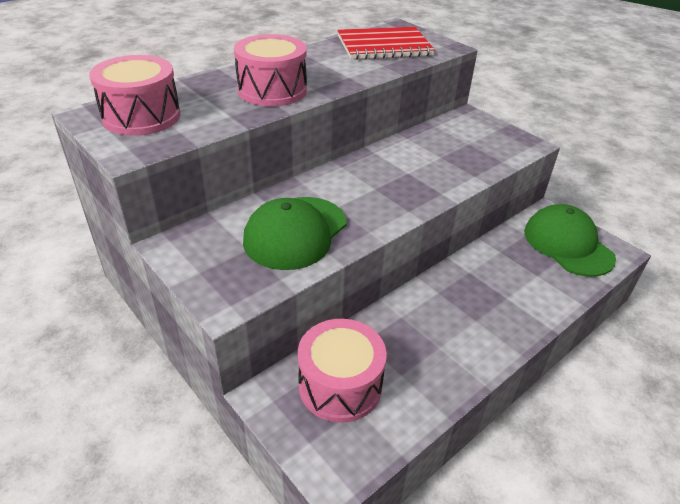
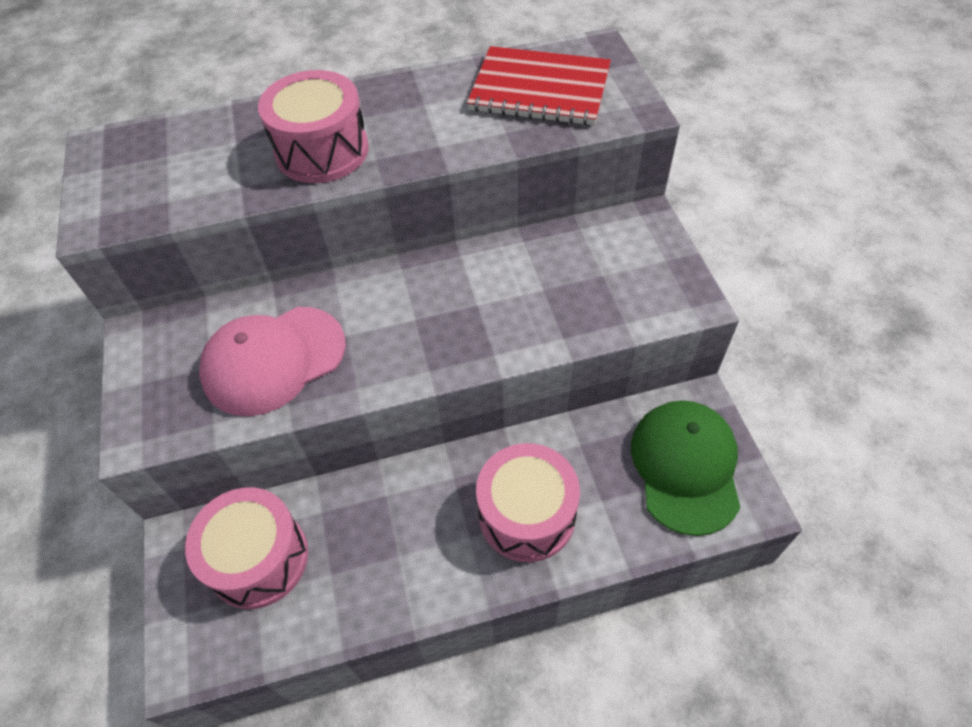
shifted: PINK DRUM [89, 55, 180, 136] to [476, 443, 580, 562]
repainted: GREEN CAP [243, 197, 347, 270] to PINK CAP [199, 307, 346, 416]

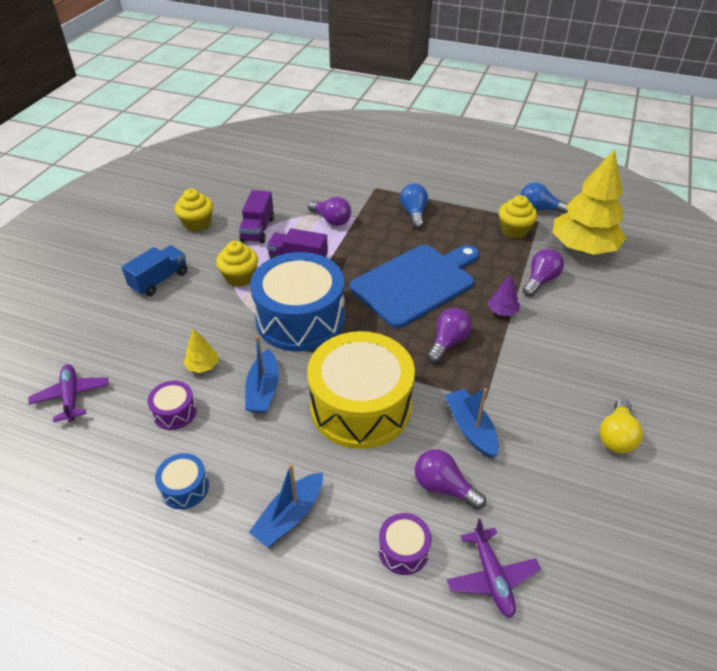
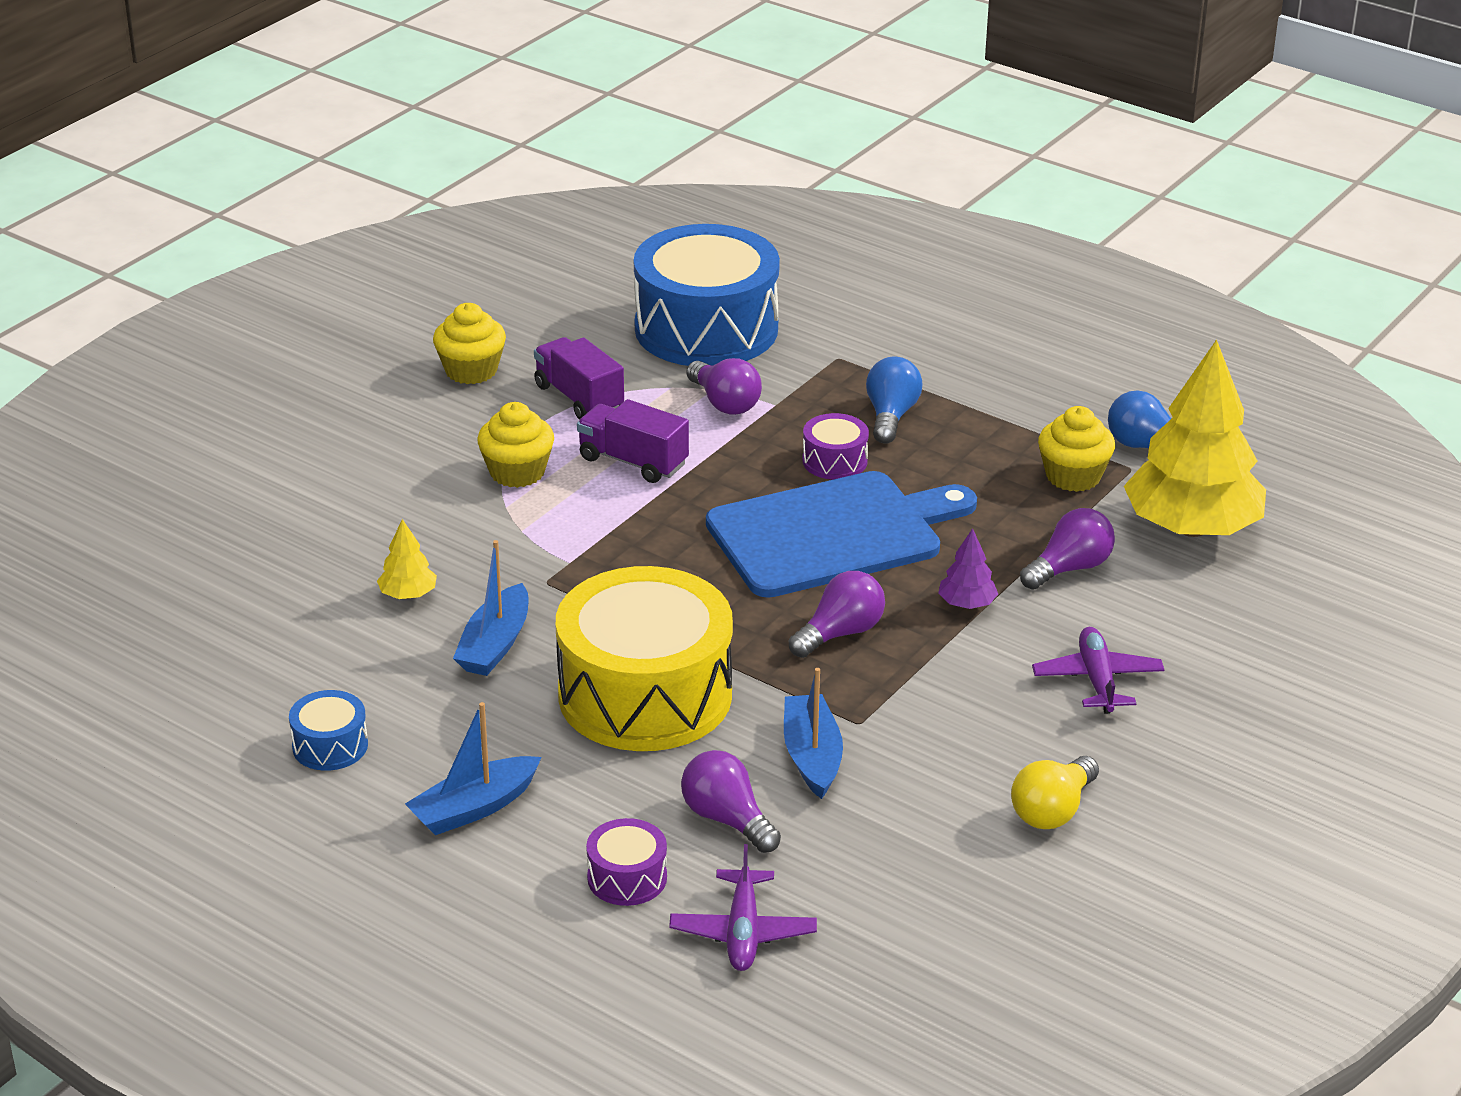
gone: BLUE TRUCK [121, 245, 187, 296]
shifted: PURPLE PLANE [29, 364, 109, 422] to [1032, 627, 1164, 714]; PURPLE DRUM [148, 381, 197, 430] to [803, 413, 869, 480]; BLUE DRUM [250, 252, 345, 352] to [634, 224, 780, 366]
rotated: PURPLE TRUCK [239, 190, 274, 244] = [534, 337, 624, 420] 120 degrees clockwise

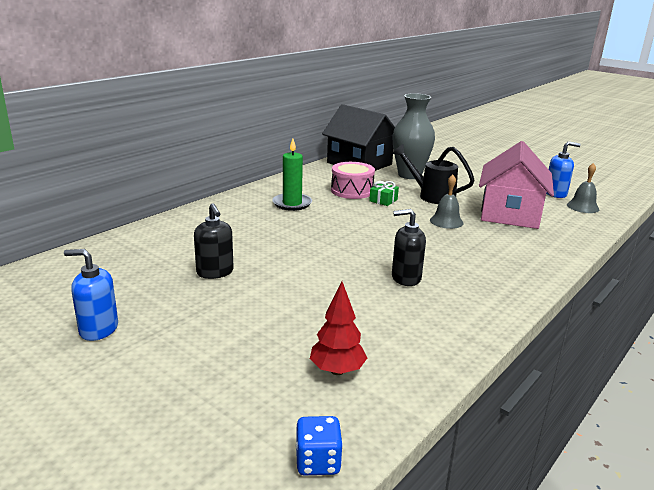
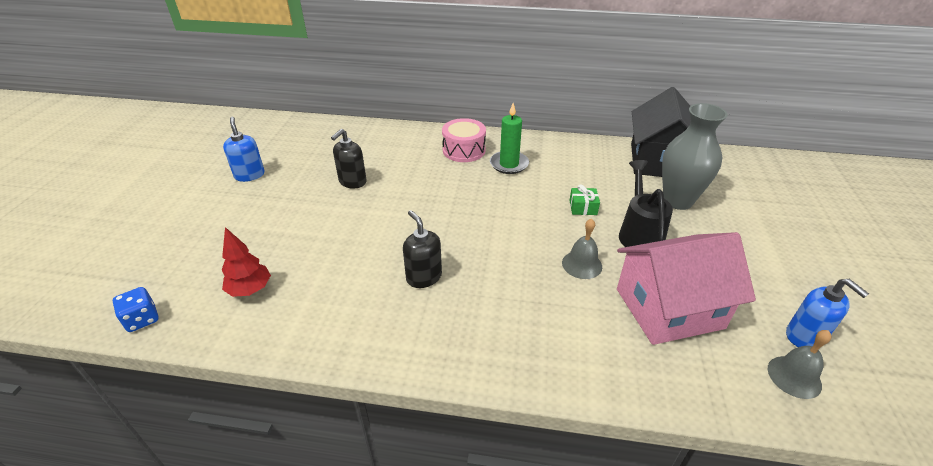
shifted: PINK DRUM [331, 162, 375, 199] to [442, 118, 486, 162]

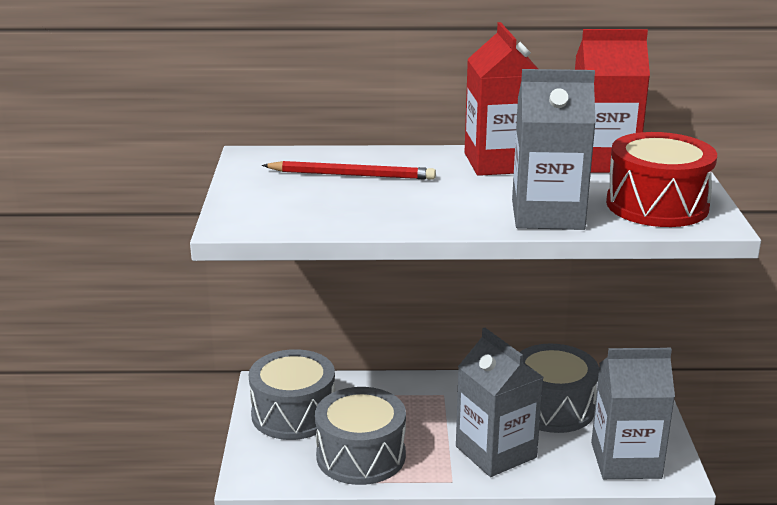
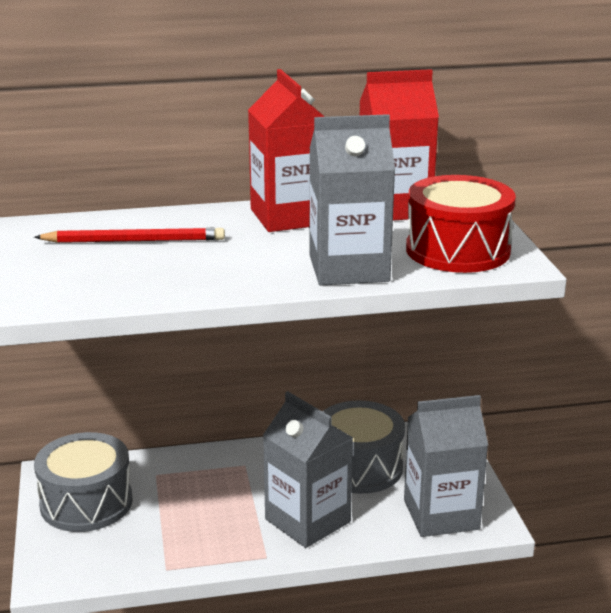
gone: GREY DRUM [315, 387, 406, 485]

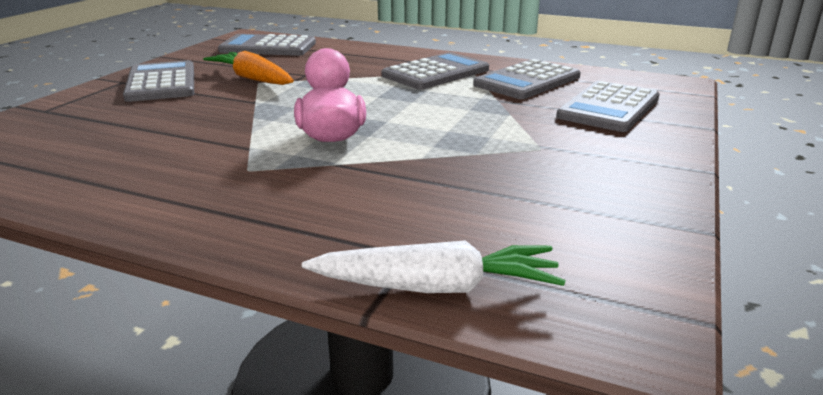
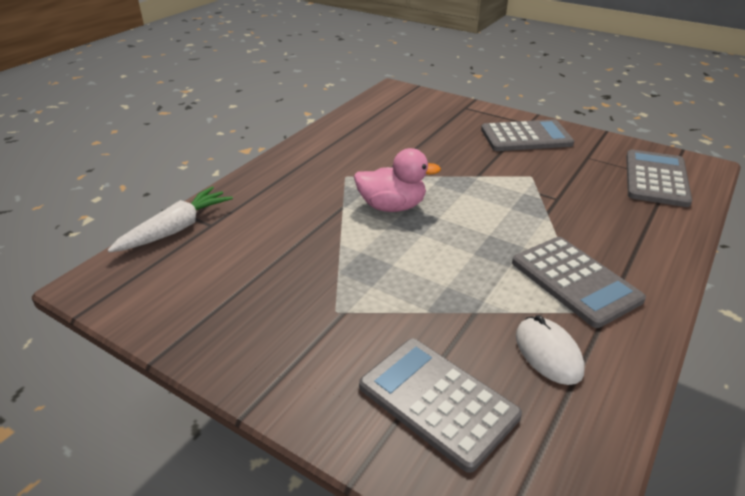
gone: ORANGE CARROT [203, 51, 294, 85]
swapped: GREY CALCULATOR [473, 59, 581, 99] to WHITE MOUSE [516, 315, 585, 385]
rotated: WHITE CARROT [302, 240, 566, 293] = [108, 186, 233, 253] 150 degrees counterclockwise

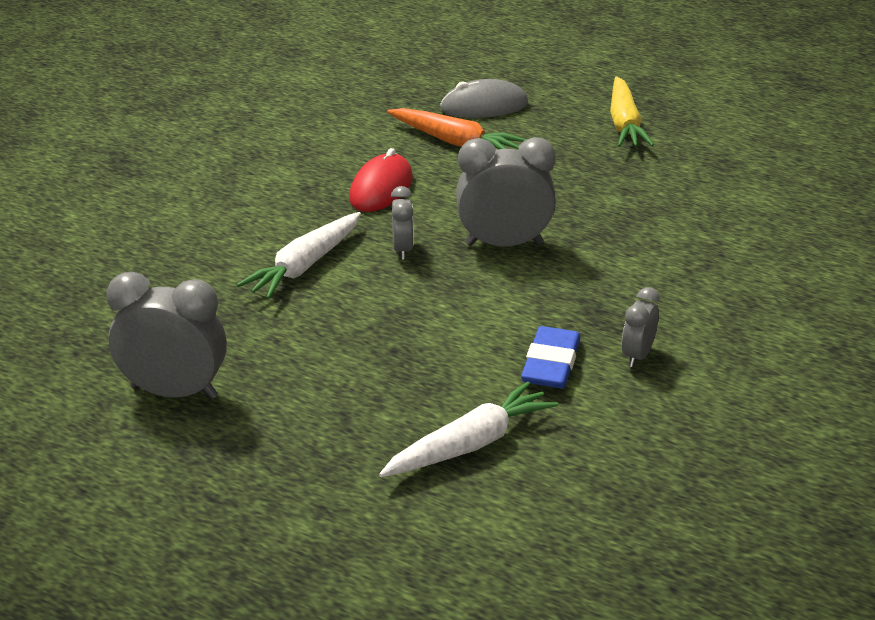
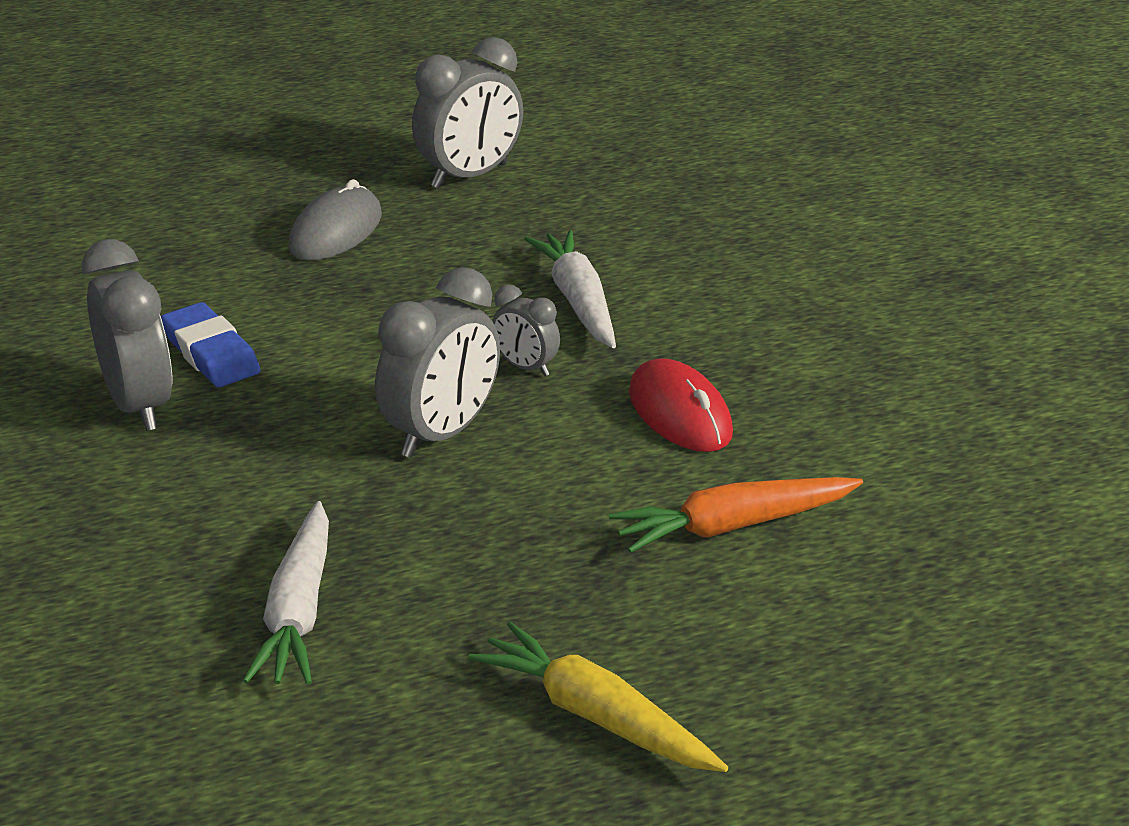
shifted: WHITE CARROT [379, 381, 558, 477] to [243, 501, 329, 685]; GREY MOUSE [440, 79, 528, 118] to [289, 179, 382, 261]
scaled: GREY CLOCK [622, 287, 660, 367] = [82, 239, 172, 431] x1.87

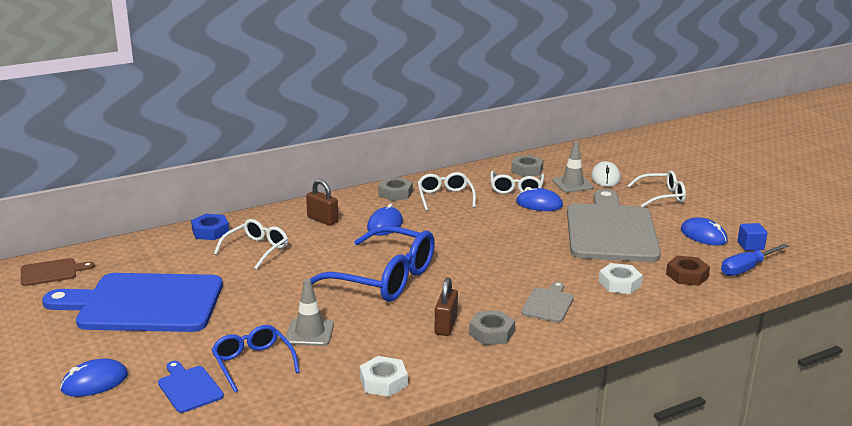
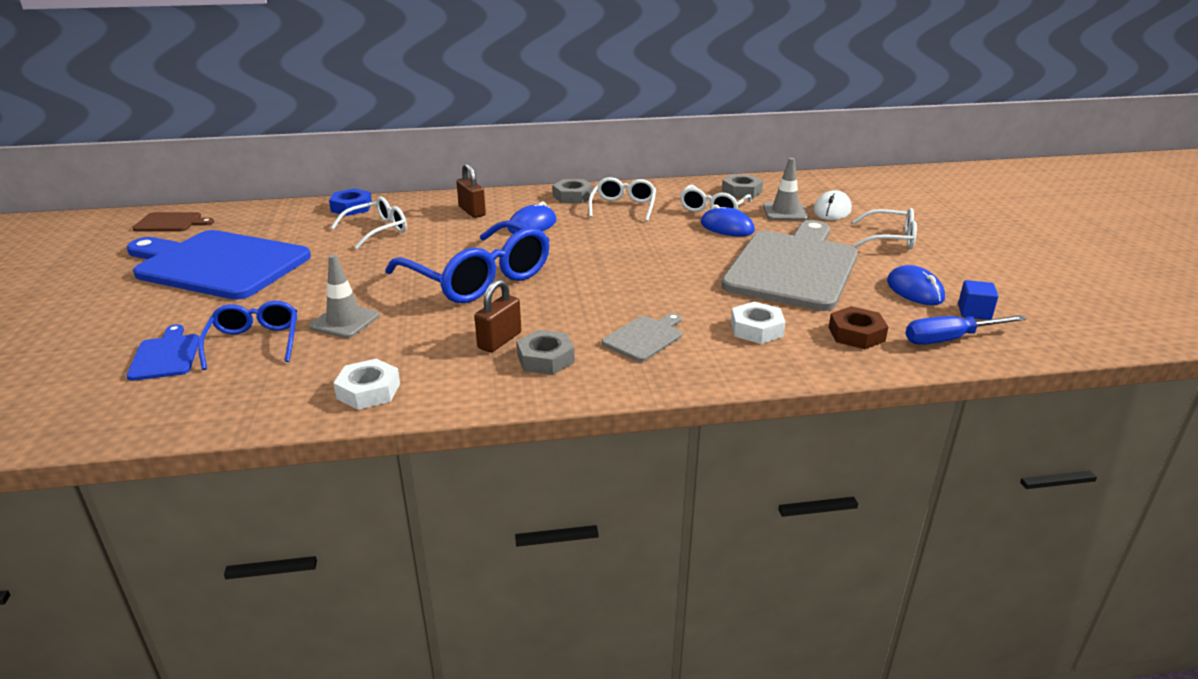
gone: BLUE MOUSE [60, 359, 128, 397]

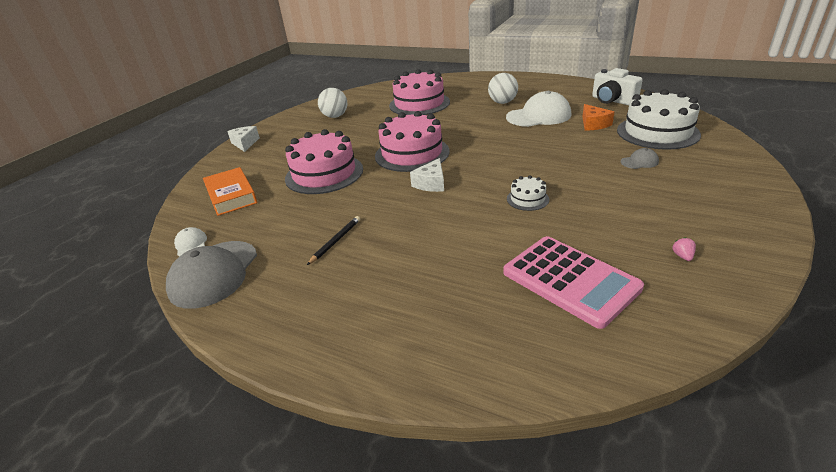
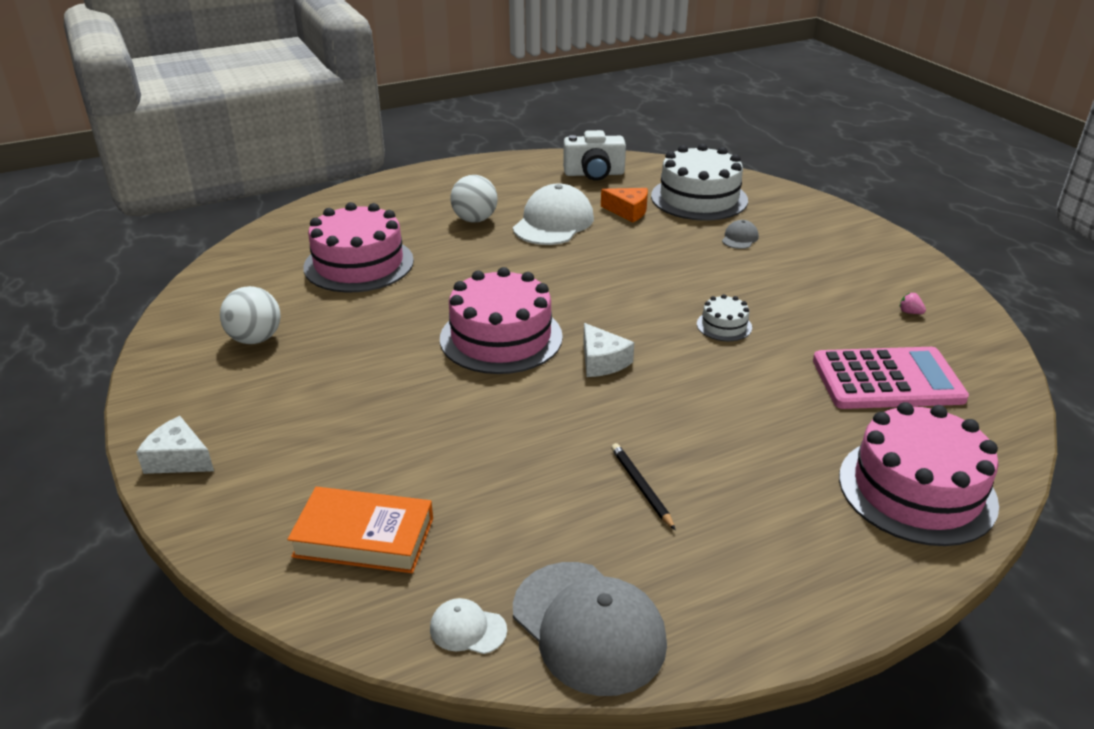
shifted: PINK CAKE [285, 129, 363, 194] to [839, 402, 999, 546]

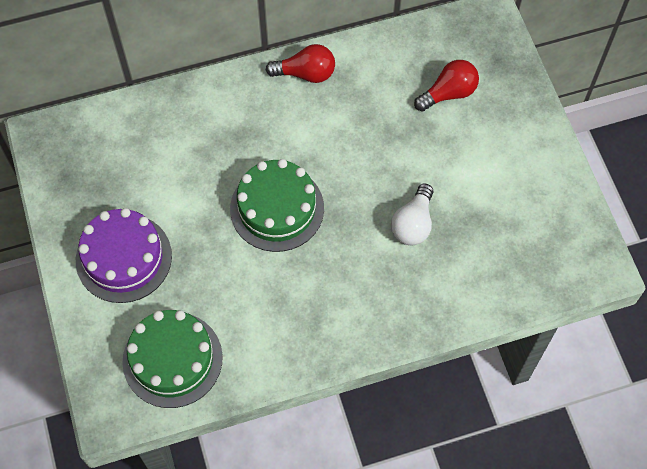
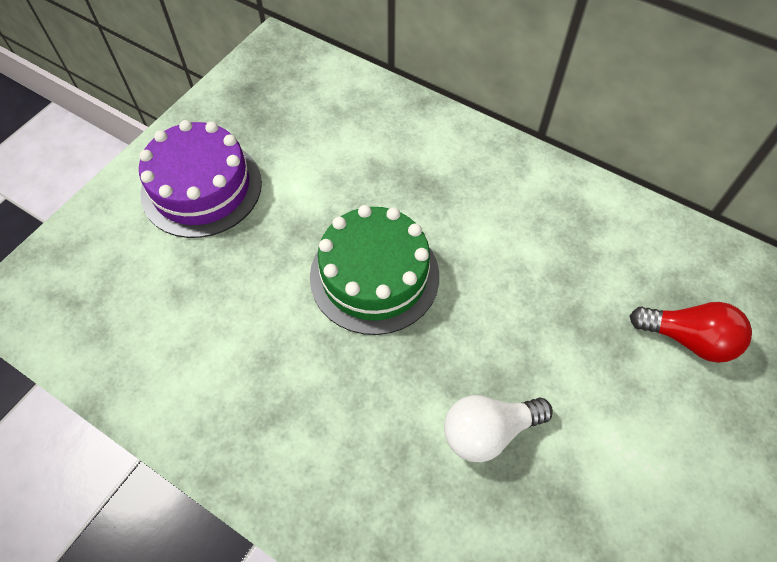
gone: GREEN CAKE [122, 310, 223, 408]; RED LIGHT BULB [266, 44, 335, 83]

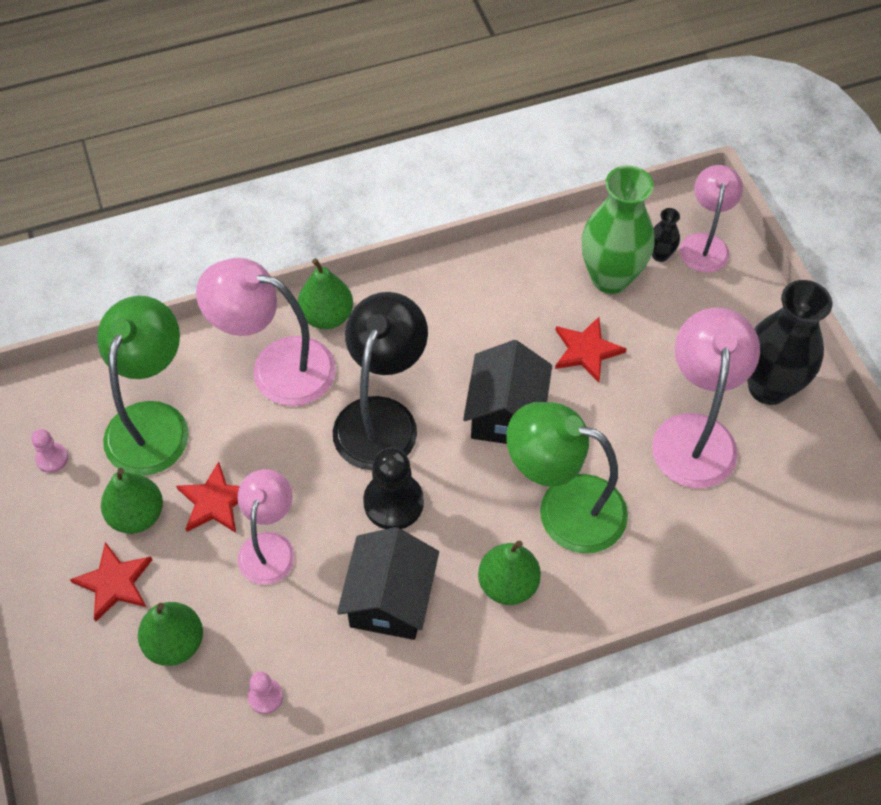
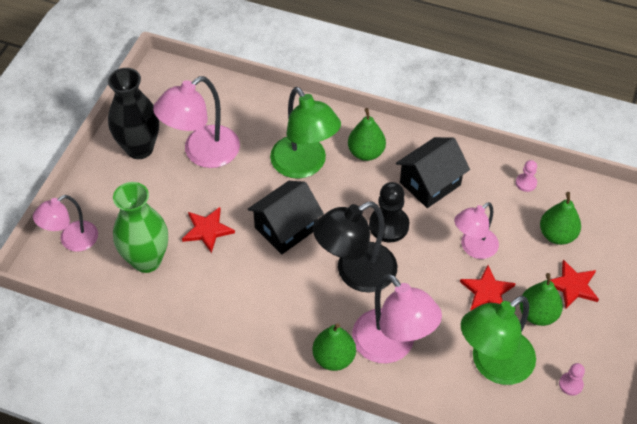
gone: BLACK VASE [652, 208, 680, 262]

